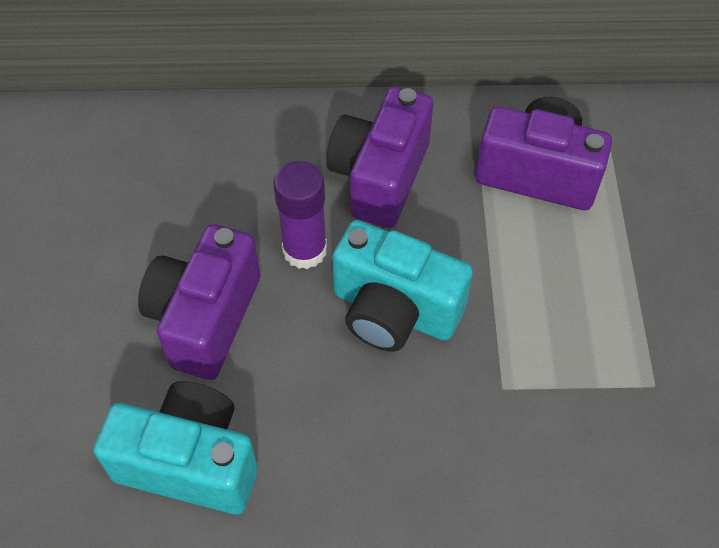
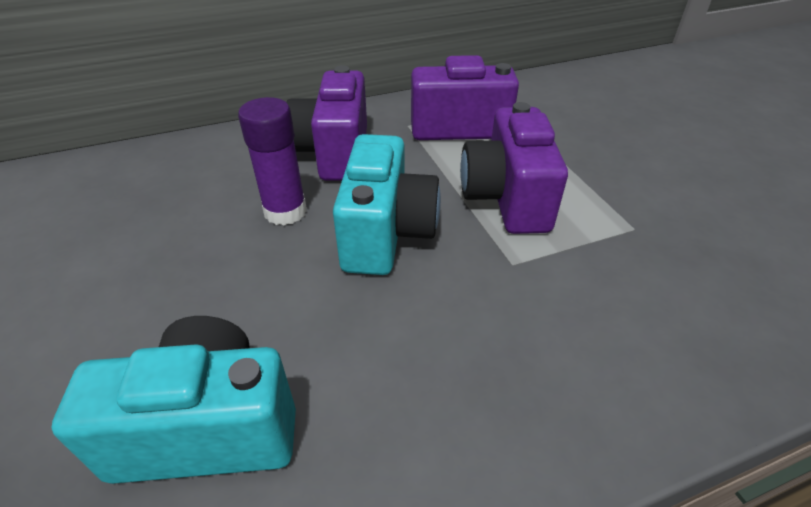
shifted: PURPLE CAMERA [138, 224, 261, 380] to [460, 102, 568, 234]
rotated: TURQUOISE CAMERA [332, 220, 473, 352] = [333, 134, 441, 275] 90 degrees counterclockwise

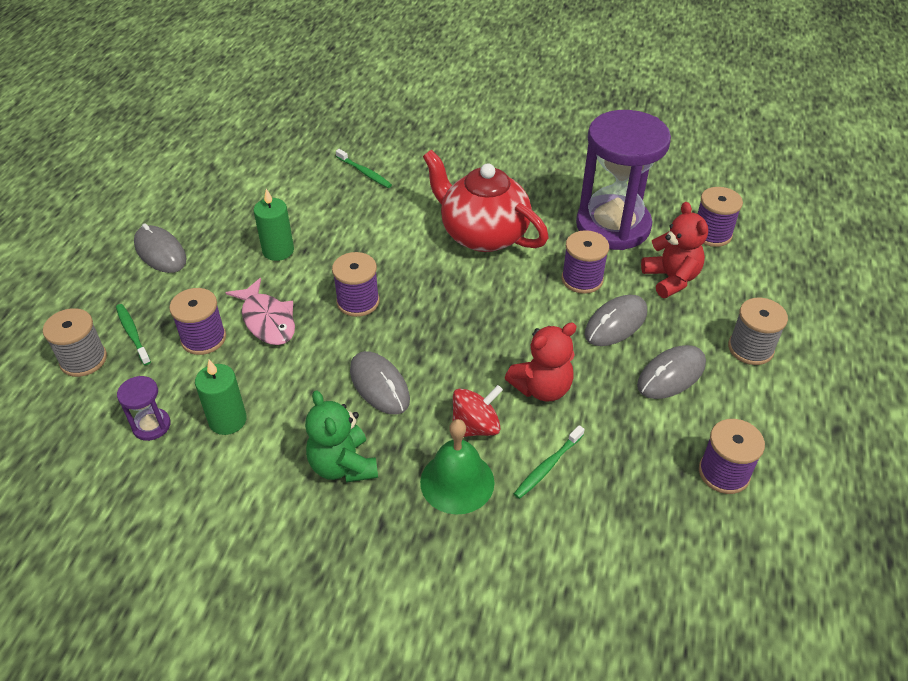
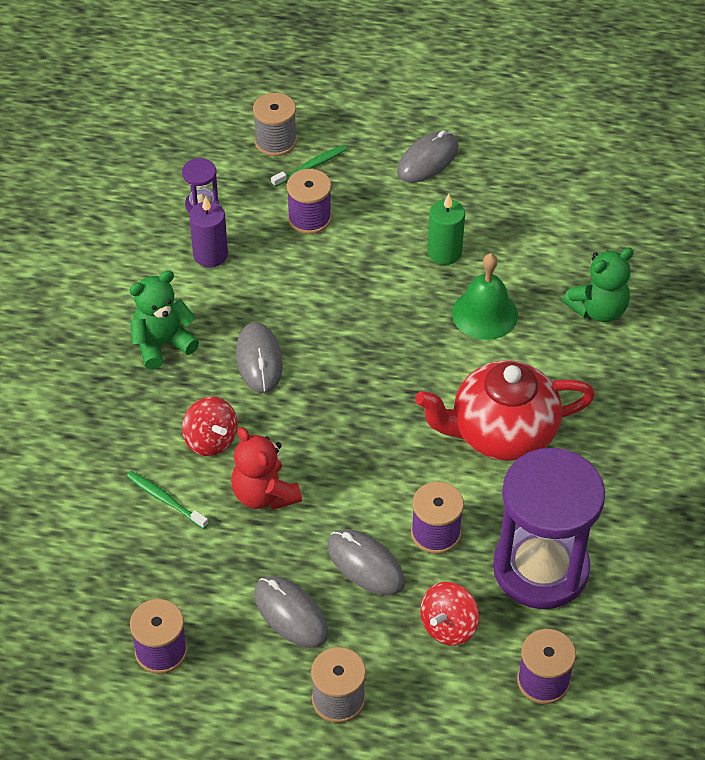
gone: PINK FISH [226, 278, 295, 345]; PURPLE SPOOL [332, 252, 379, 317]
shifted: GREEN BELL [420, 419, 495, 515] to [452, 253, 518, 340]
swapped: GREEN TOOTHBRUSH [336, 149, 392, 188] to GREEN TEDDY BEAR [562, 248, 634, 322]; RED TEDDY BEAR [641, 202, 708, 298] to RED SPINNING TOP [420, 582, 479, 646]
repainted: GREEN CANDLE [195, 360, 247, 435] to PURPLE CANDLE [189, 196, 228, 267]
rotated: GREY MOUSE [350, 351, 410, 415] = [236, 322, 283, 393] 60 degrees counterclockwise; RED TEAPOT [423, 150, 549, 252] = [415, 360, 595, 461] 135 degrees counterclockwise

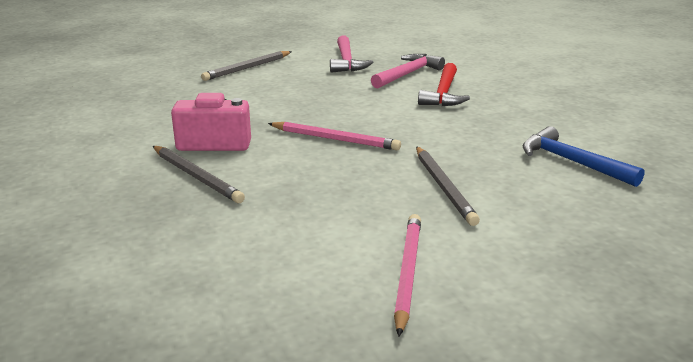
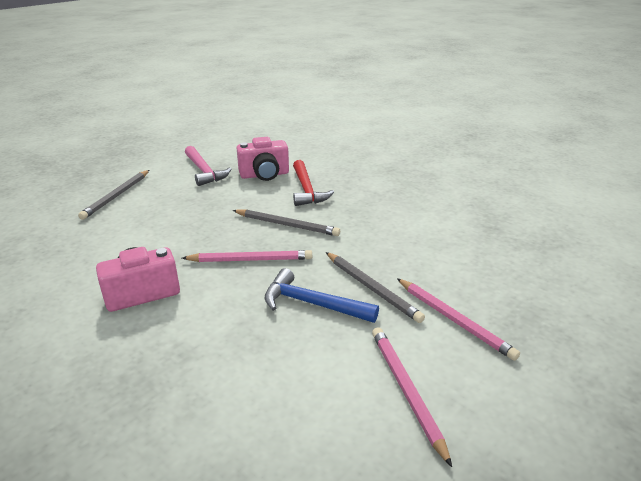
new: PINK PENCIL [397, 278, 520, 361]
shifted: GREY PENCIL [153, 146, 245, 203] to [233, 209, 340, 236]; BLUE HAMMER [523, 126, 645, 187] to [264, 268, 379, 323]
swapped: PINK HAMMER [371, 54, 445, 88] to PINK CAMERA [237, 137, 289, 181]

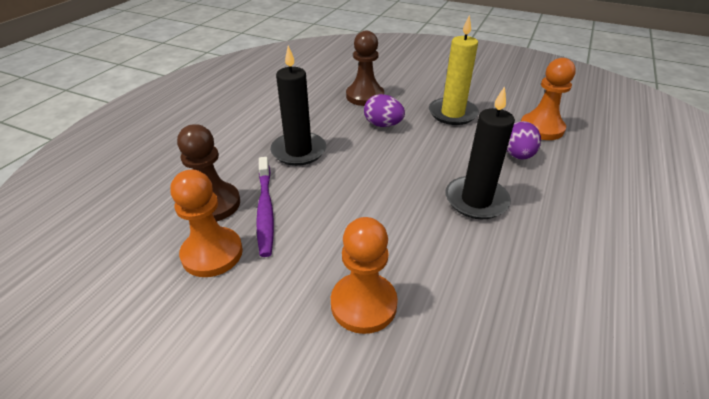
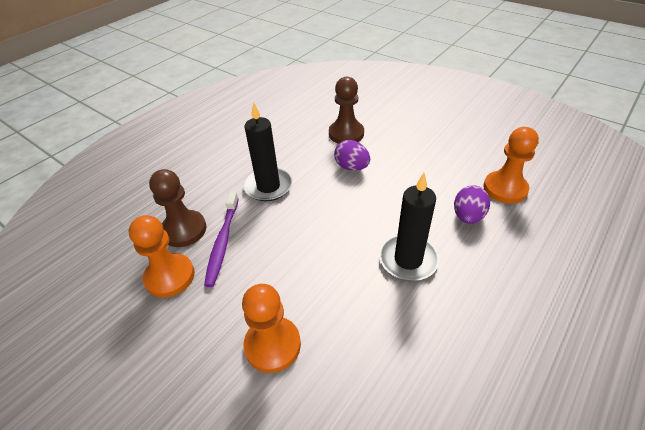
gone: YELLOW CANDLE [429, 15, 479, 125]

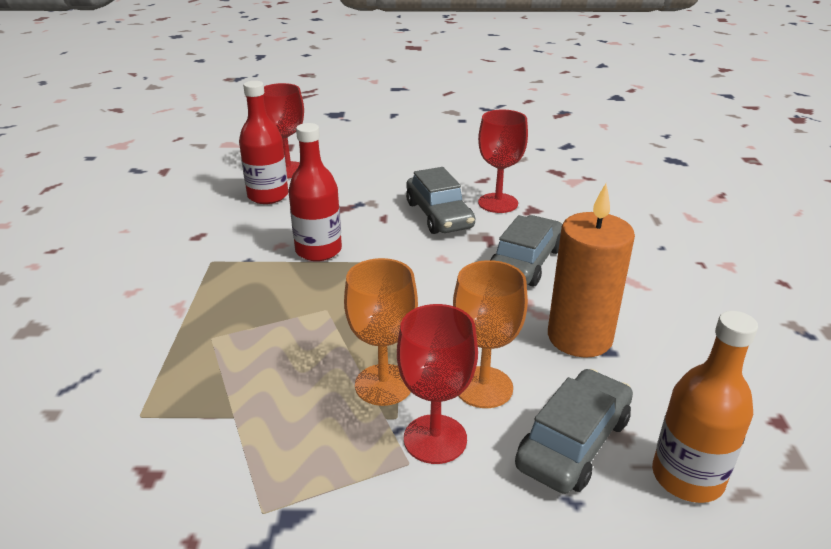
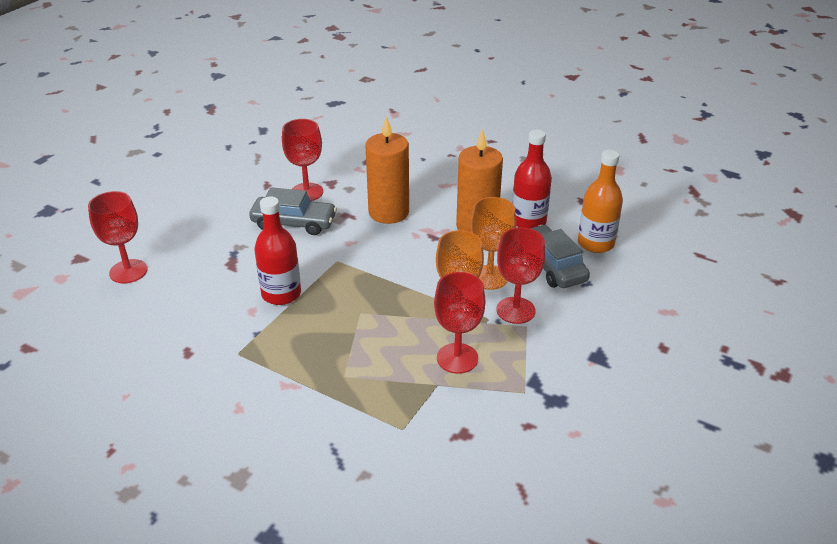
new: RED GOBLET [434, 272, 485, 374]
shifted: RED BOTTLE [239, 81, 288, 204] to [512, 130, 552, 228]
swapped: GREY CAR [490, 215, 563, 287] to ORANGE CANDLE [366, 116, 409, 224]

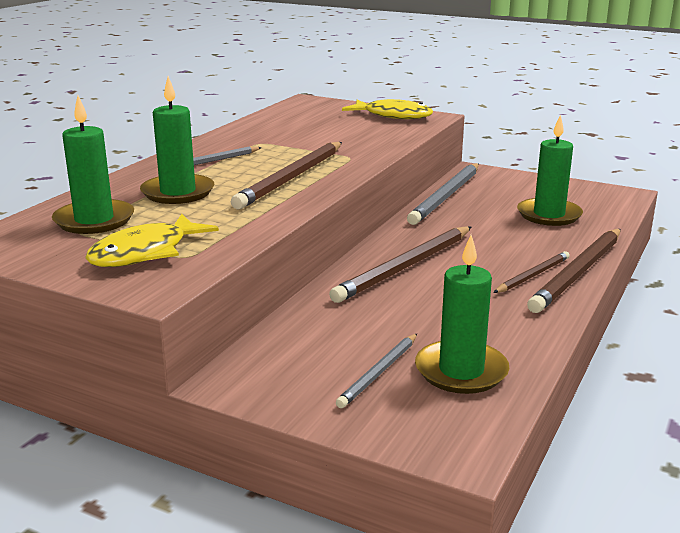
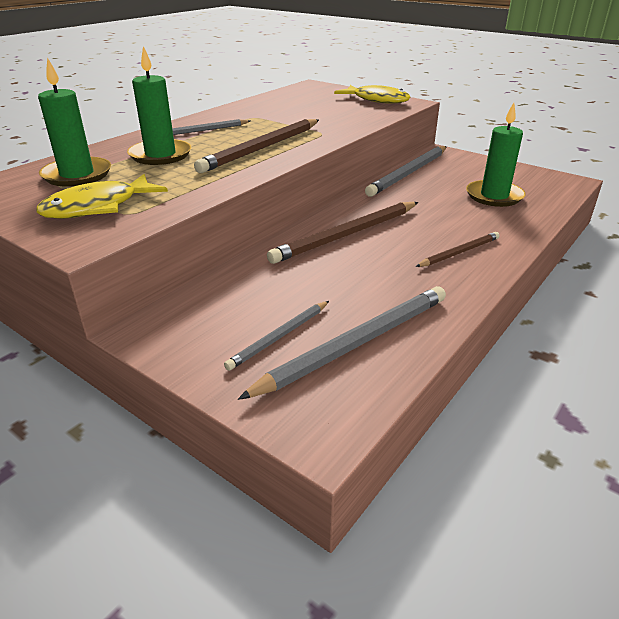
gone: BROWN PENCIL [527, 229, 620, 313]
swapped: GREEN CANDLE [415, 235, 510, 394] to GREY PENCIL [238, 286, 446, 400]

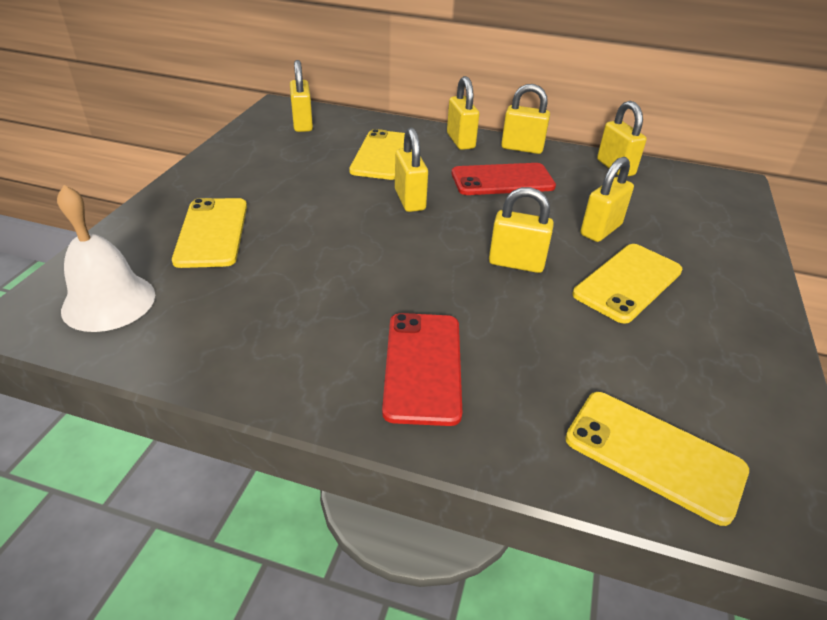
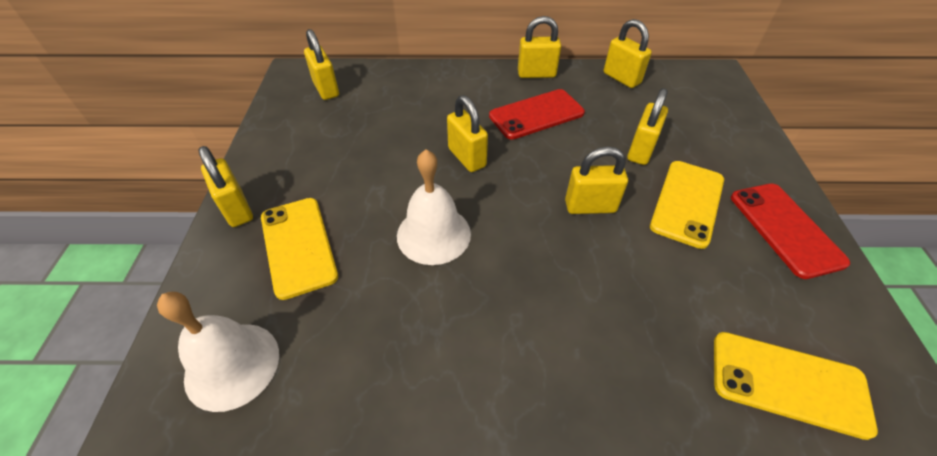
gone: YELLOW PHONE [349, 129, 405, 180]
new: WHITE BELL [397, 149, 471, 265]
shifted: RED PHONE [382, 313, 463, 426] to [731, 184, 850, 279]; YELLOW PADLOCK [447, 76, 479, 150] to [198, 146, 253, 227]

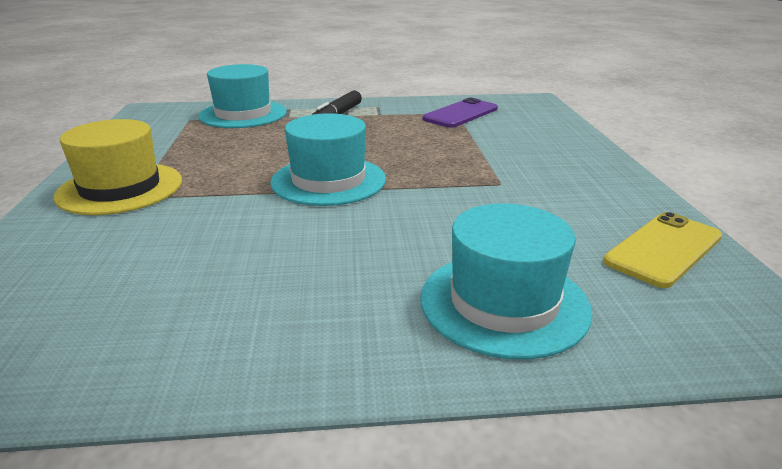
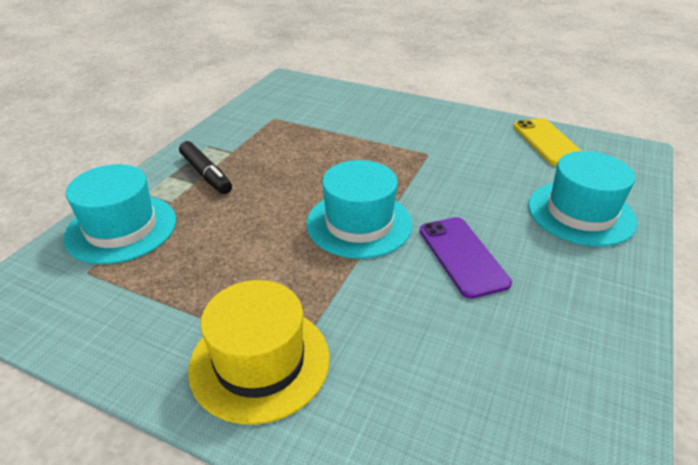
shifted: PURPLE PHONE [422, 98, 498, 128] to [420, 217, 512, 299]

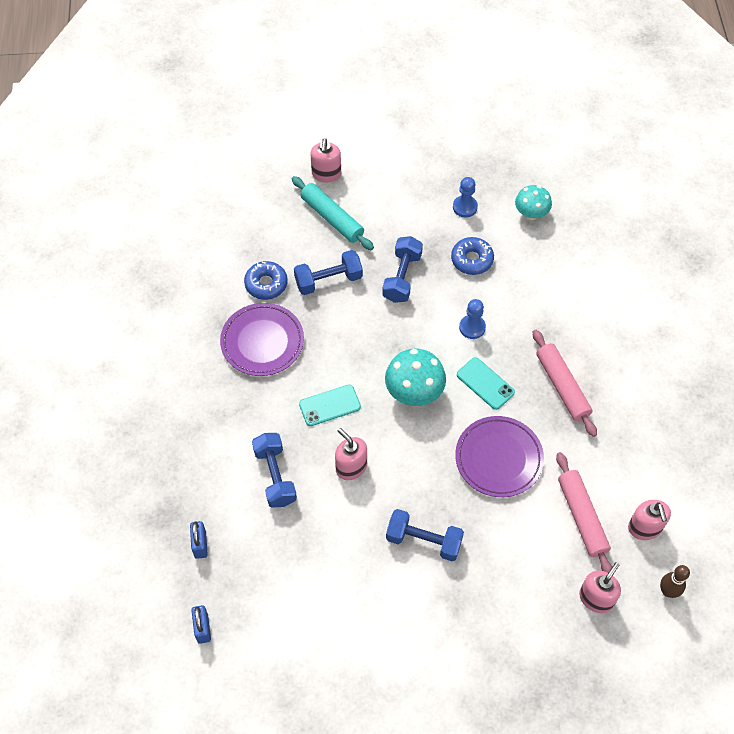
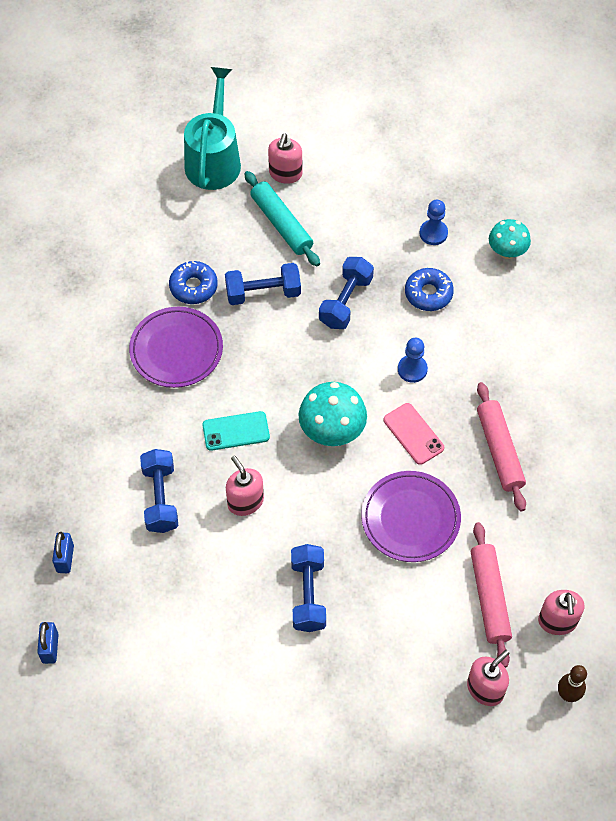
new: TURQUOISE WATERING CAN [184, 67, 241, 190]
repainted: TURQUOISE PHONE [457, 357, 515, 410] to PINK PHONE [384, 403, 444, 465]
rotated: BLUE DUMBBELL [386, 509, 464, 561] = [291, 544, 326, 632] 60 degrees clockwise

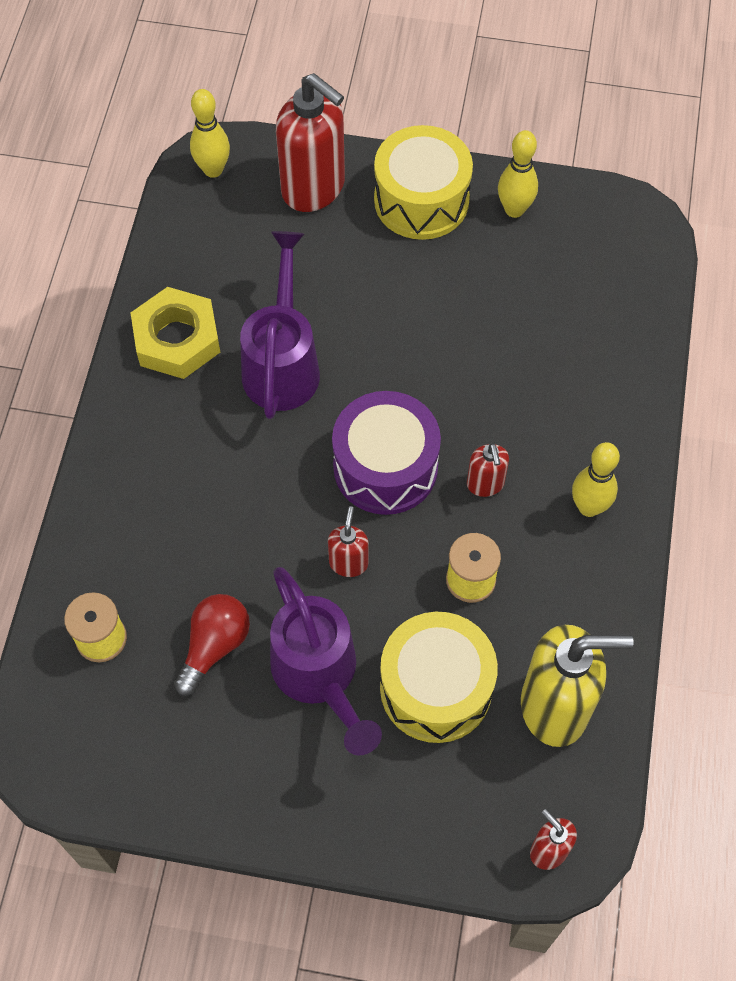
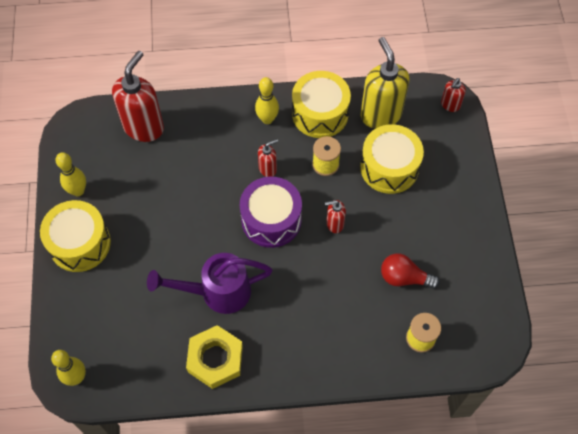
gone: PURPLE WATERING CAN [270, 567, 382, 756]
new: YELLOW DRUM [292, 71, 351, 138]
shifted: RED SOAP DISPENSER [276, 73, 345, 212] to [112, 51, 164, 142]

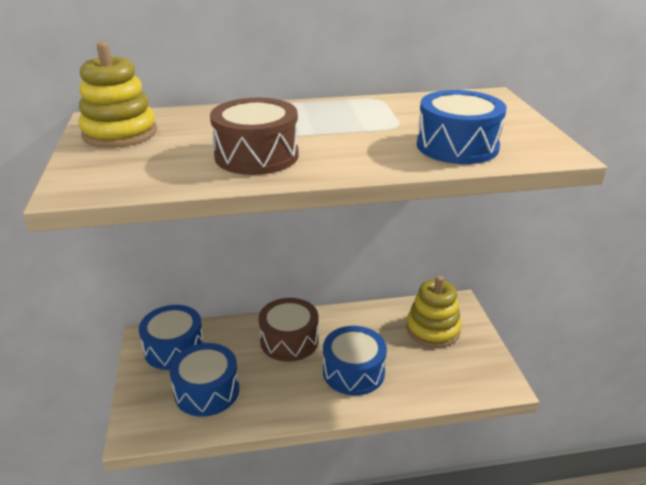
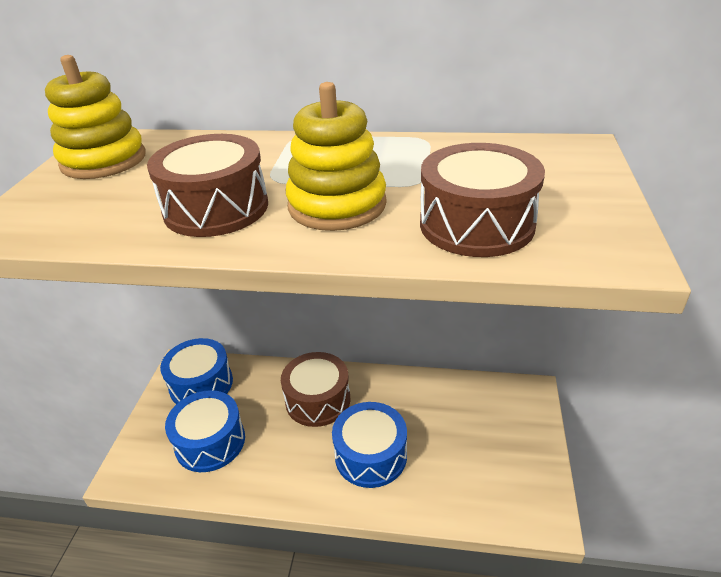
shifted: YELLOW STACKING TOY [406, 276, 461, 348] to [286, 82, 387, 231]
repainted: BLUE DRUM [417, 90, 507, 164] to BROWN DRUM [420, 143, 545, 257]

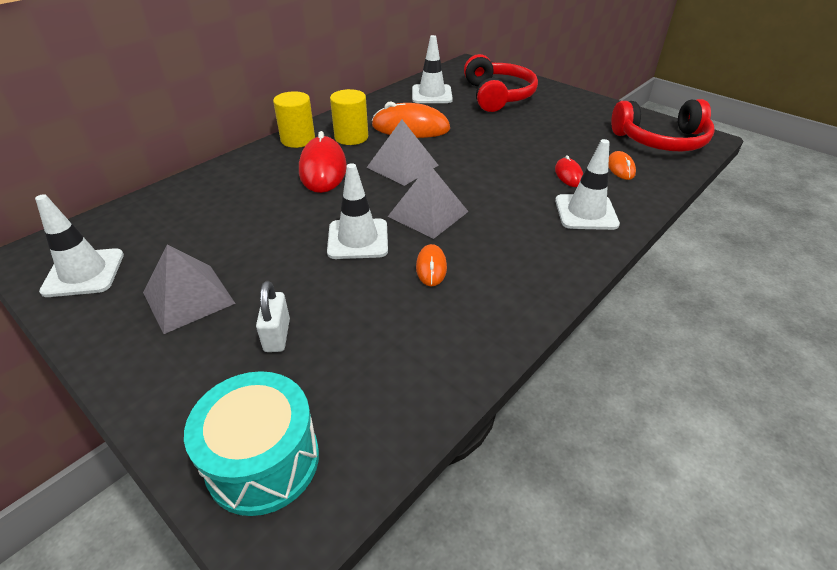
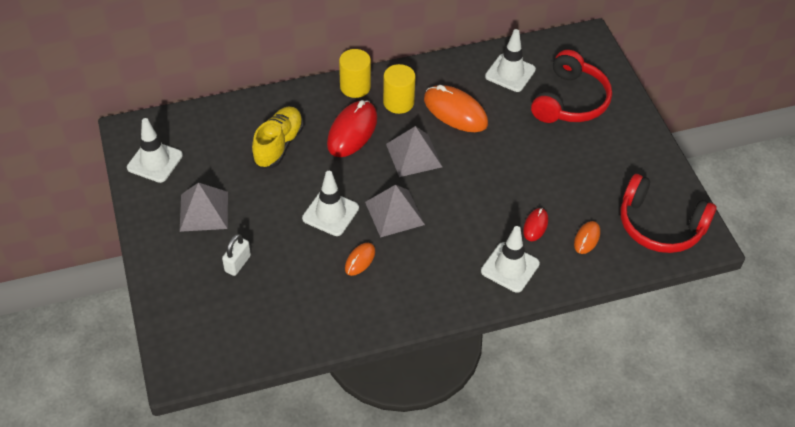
gone: TURQUOISE DRUM [184, 371, 319, 516]
new: YELLOW SHOE [252, 107, 304, 169]

